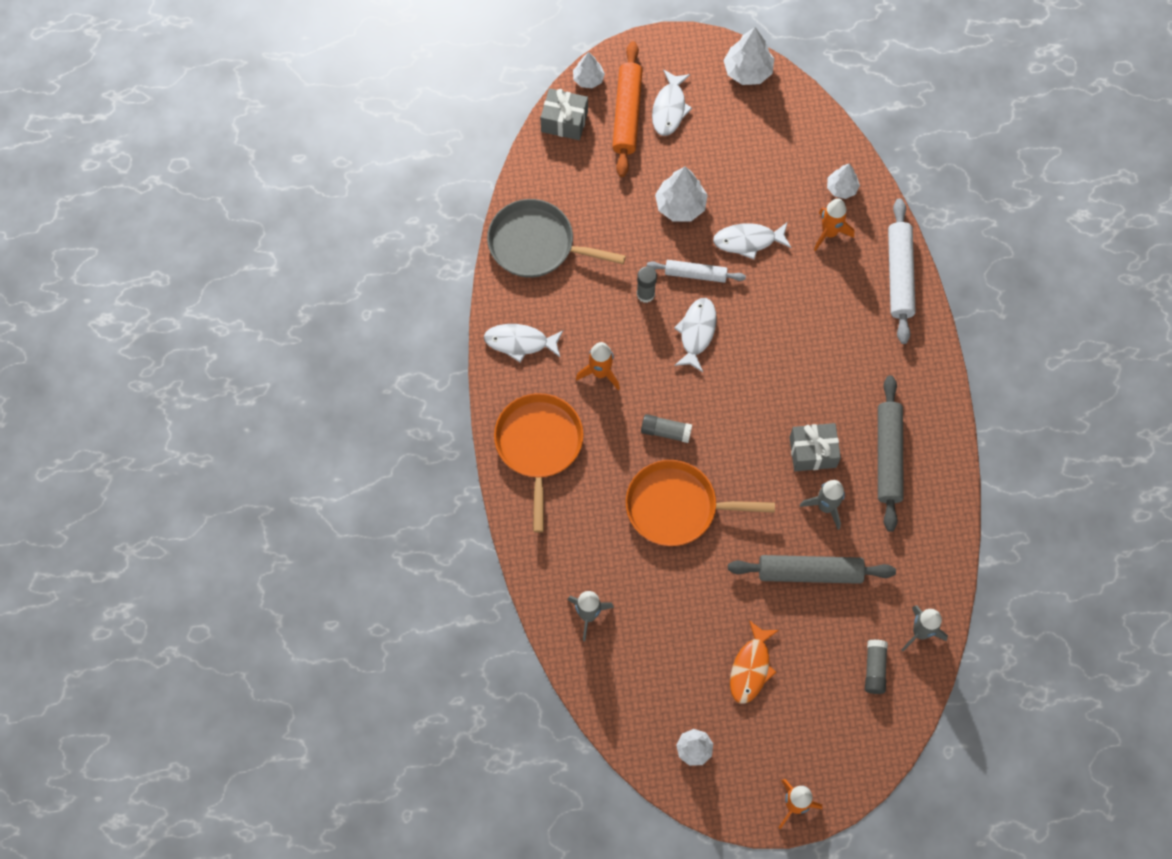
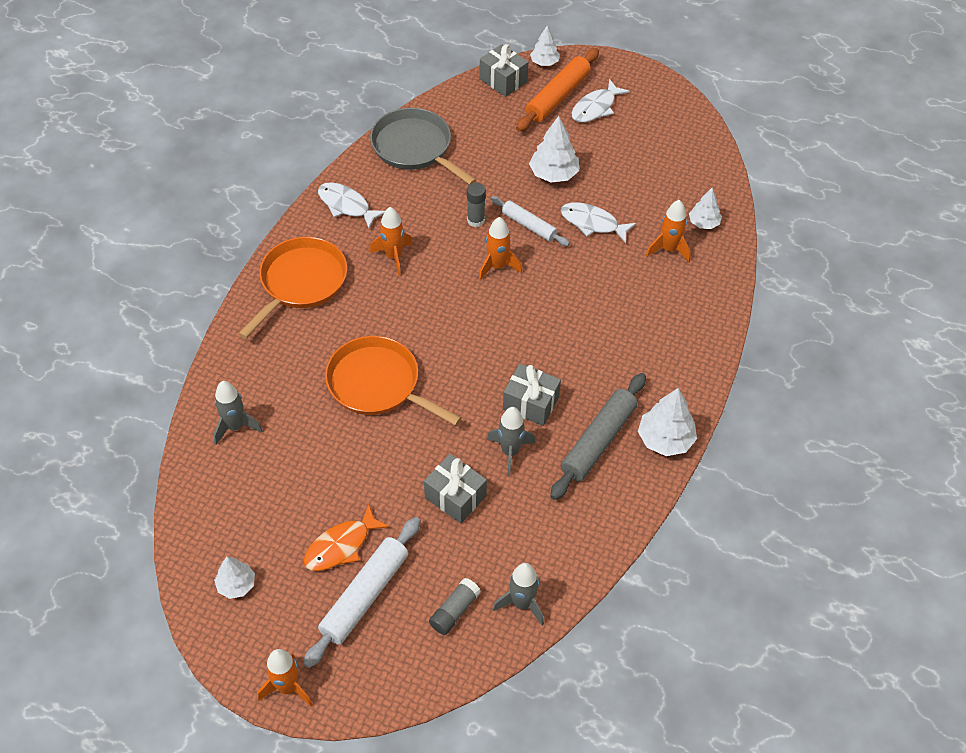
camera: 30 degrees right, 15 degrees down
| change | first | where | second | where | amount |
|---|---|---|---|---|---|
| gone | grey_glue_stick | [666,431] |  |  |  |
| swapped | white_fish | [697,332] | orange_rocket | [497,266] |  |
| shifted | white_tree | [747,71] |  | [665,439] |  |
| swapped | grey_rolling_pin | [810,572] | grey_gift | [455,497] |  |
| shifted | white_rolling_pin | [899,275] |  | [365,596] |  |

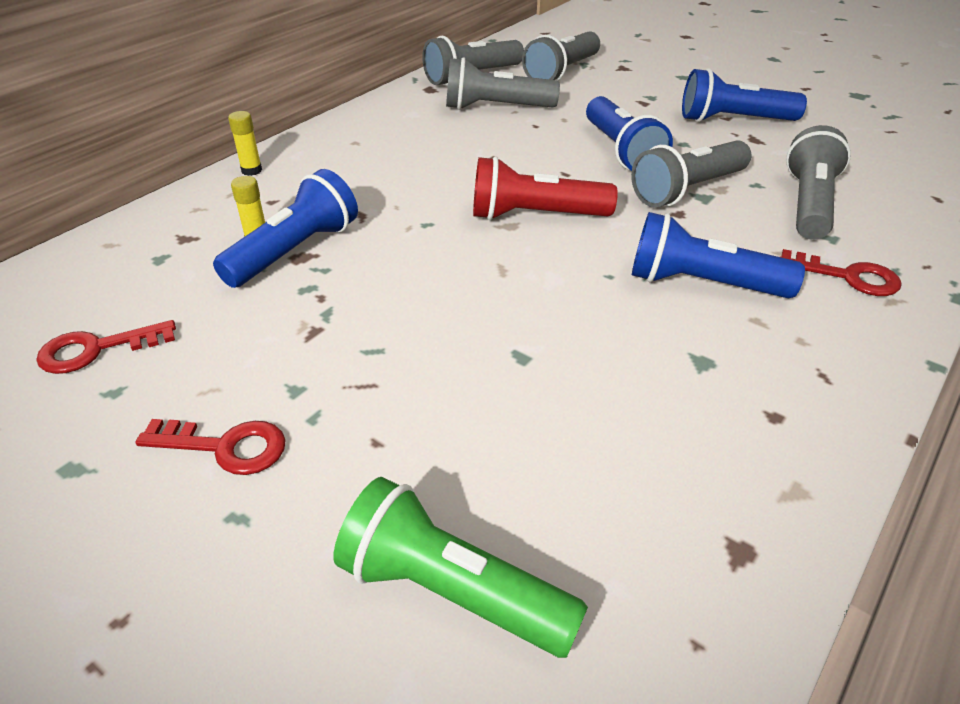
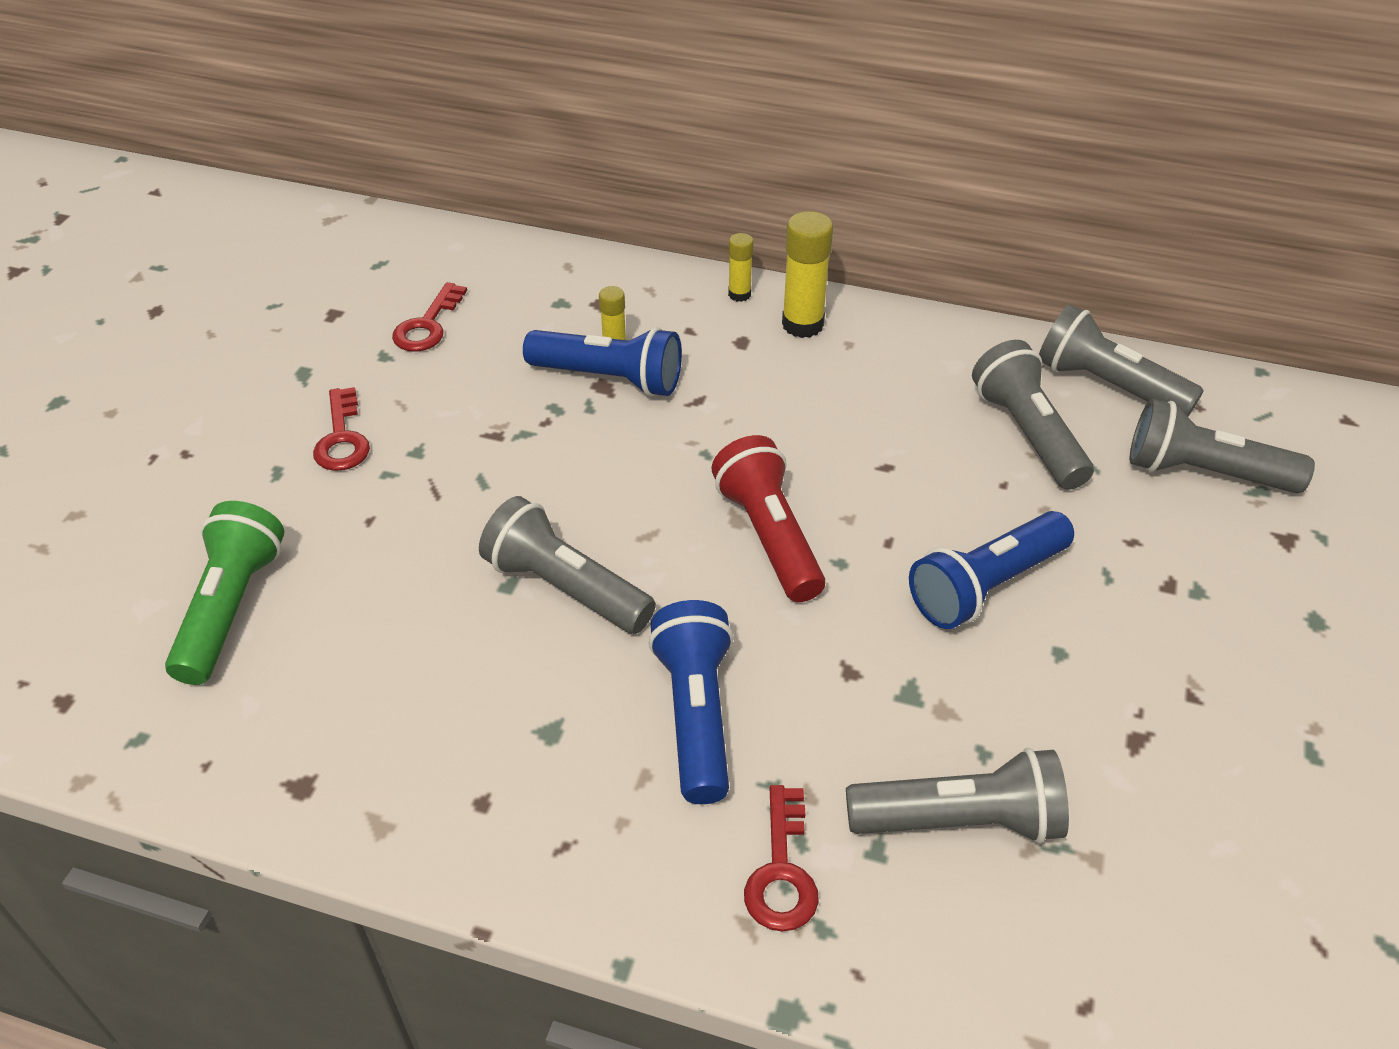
camera: 70 degrees right, 5 degrees up
| change | first | where | second | where | amount |
|---|---|---|---|---|---|
| rotated | crimson_latchkey | [97,349] |  | [428,325] | 120 degrees counterclockwise |
| shifted | grey_torch | [687,190] |  | [565,588] |  |
| gone | blue_torch | [733,120] |  |  |  |
| new |  |  | golden_glue_stick | [802,324] |  |

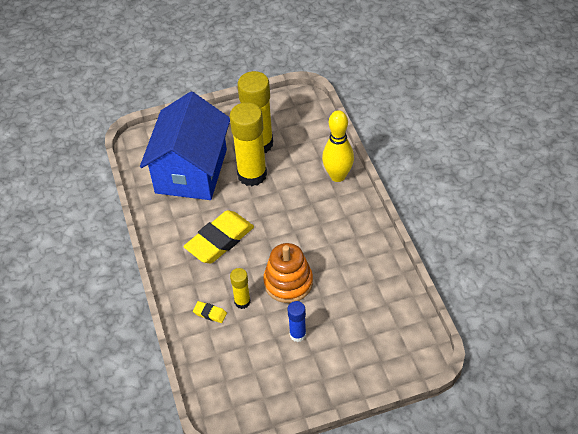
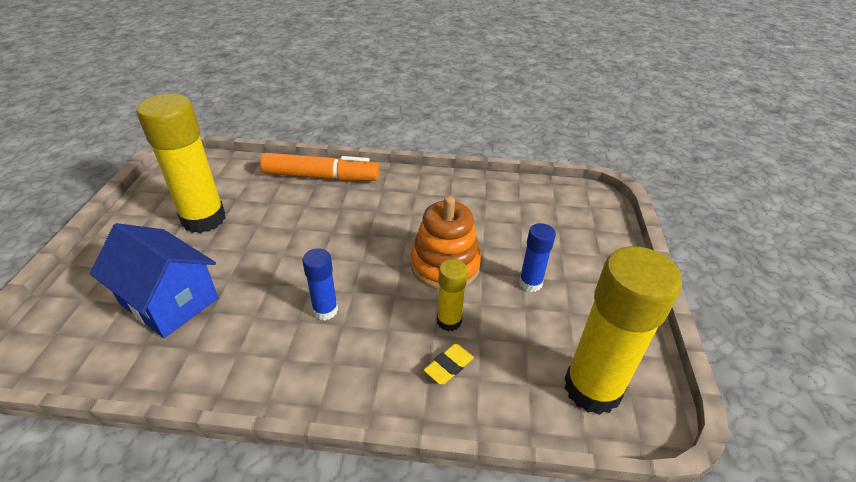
camera: 70 degrees left, 10 degrees down
| change | first | where | second | where | amount |
|---|---|---|---|---|---|
| scaled | blue_toy_house | [191,171] |  | [169,301] | x0.64 |
| swapped | golden_pencil_eraser | [220,240] | blue_glue_stick | [325,310] |  |
| shifted | golden_glue_stick | [252,175] |  | [592,388] |  |
| swapped | golden_bowling_pin | [338,176] | orange_marker | [321,177] |  |

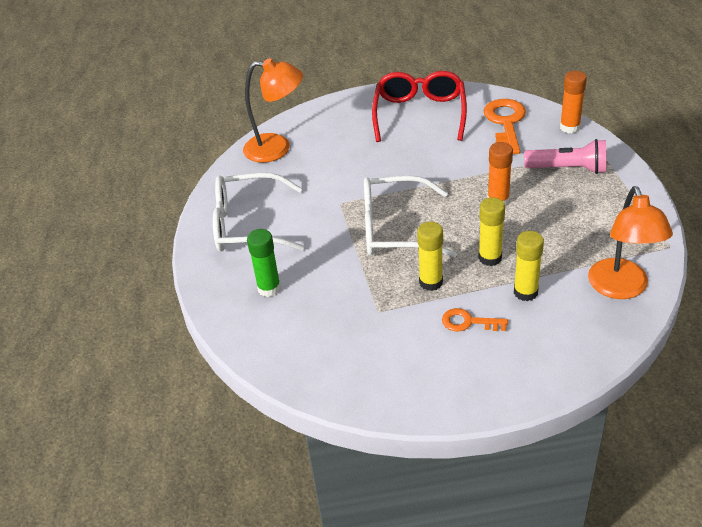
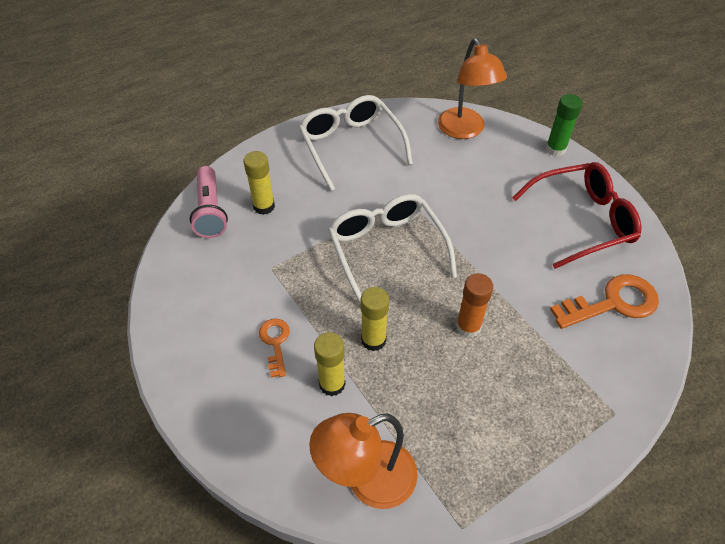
camera: 65 degrees right, 10 degrees up
| change | first | where | second | where | amount |
|---|---|---|---|---|---|
| shifted | green_glue_stick | [269,288] |  | [555,149] |  |
| shifted | golden_glue_stick | [431,282] |  | [264,206] |  |
| shifted | rosy_torch | [568,169] |  | [210,211] |  |
| gone | orange_glue_stick | [569,127] |  |  |  |

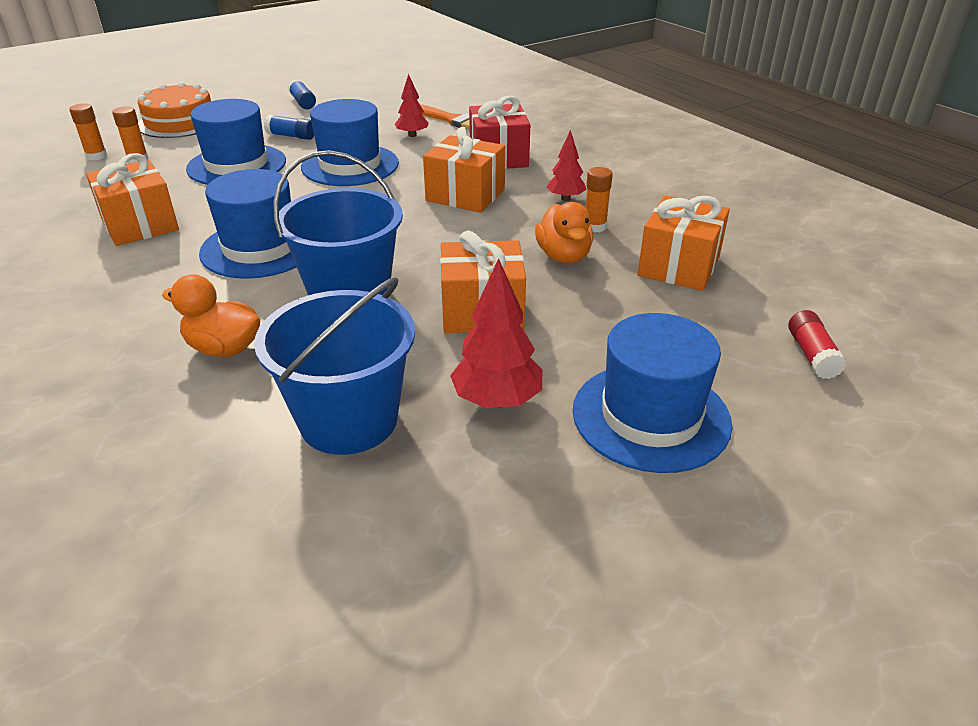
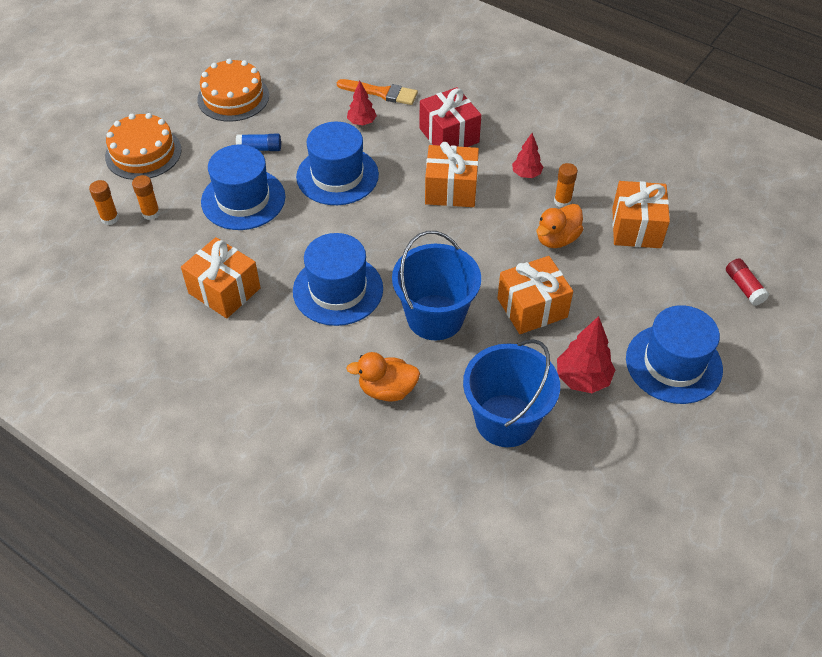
camera: 20 degrees left, 15 degrees up
| change | first | where | second | where | amount |
|---|---|---|---|---|---|
| swapped | blue_glue_stick | [303,102] | orange_layer_cake | [233,97] |  |
| rotated | orange_duck | [563,256] |  | [557,239] | 75 degrees clockwise |

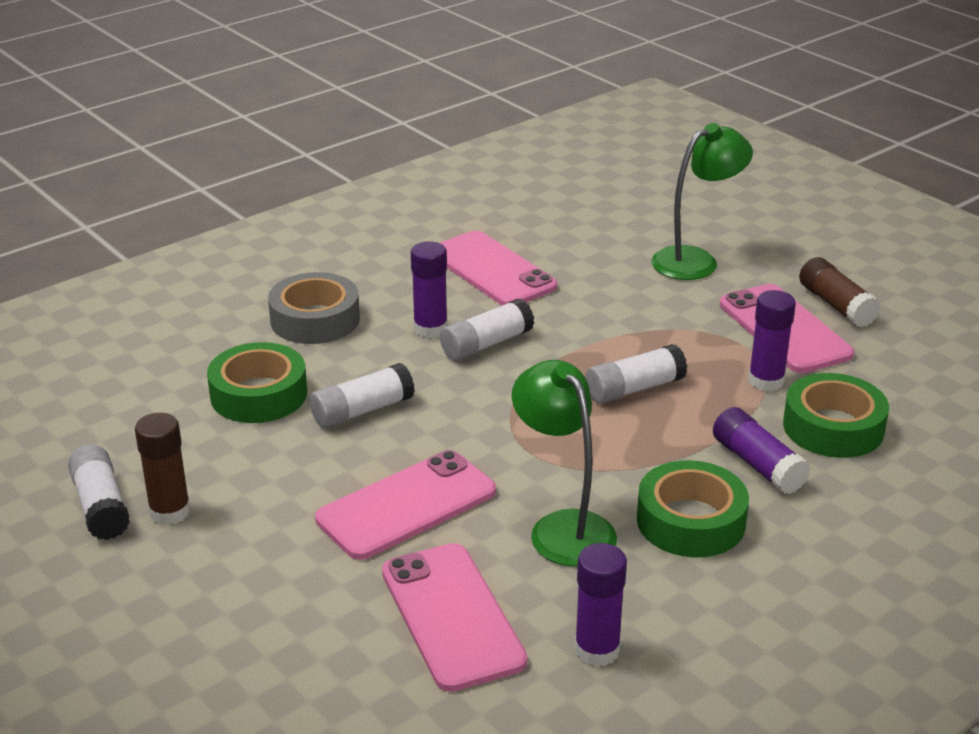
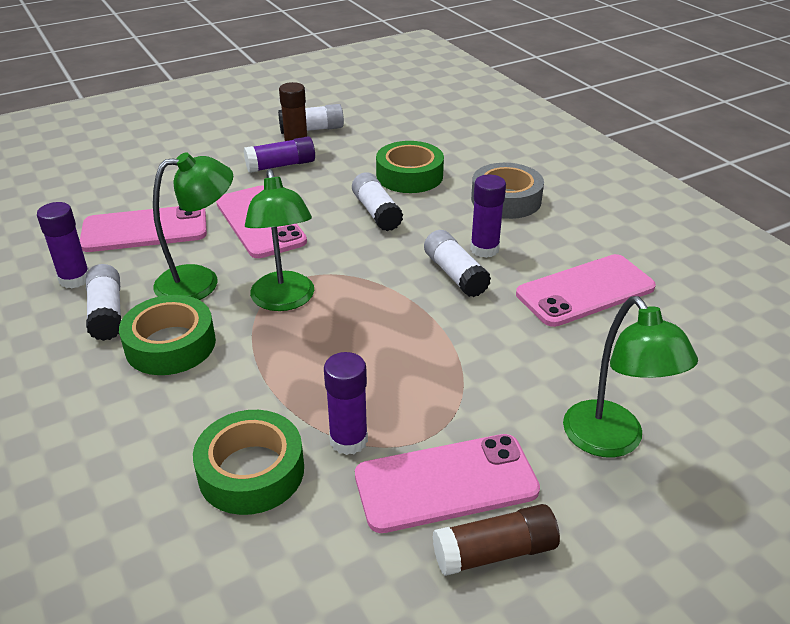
camera: 100 degrees right, 5 degrees up
| change | first | where | second | where | amount |
|---|---|---|---|---|---|
| shifted | white_glue_stick | [634,388] |  | [107,313] |  |
| shifted | royal_purple_glue_stick | [758,465] |  | [281,165] |  |
| new |  |  | green_reading_lamp | [284,300] |  |

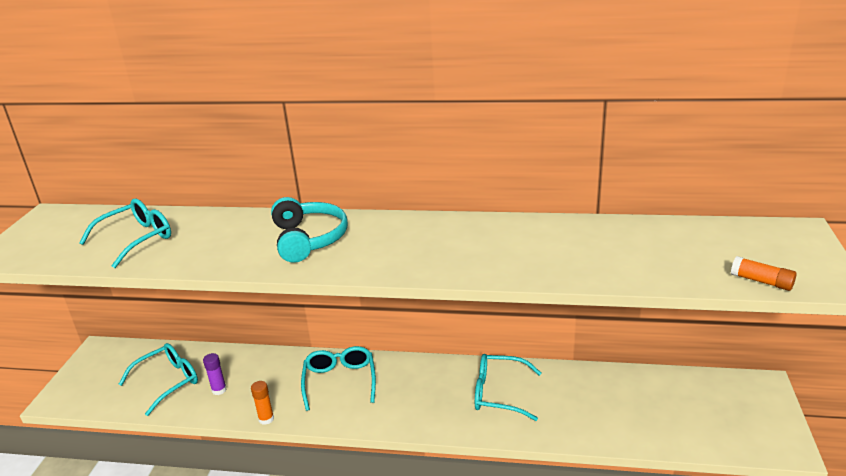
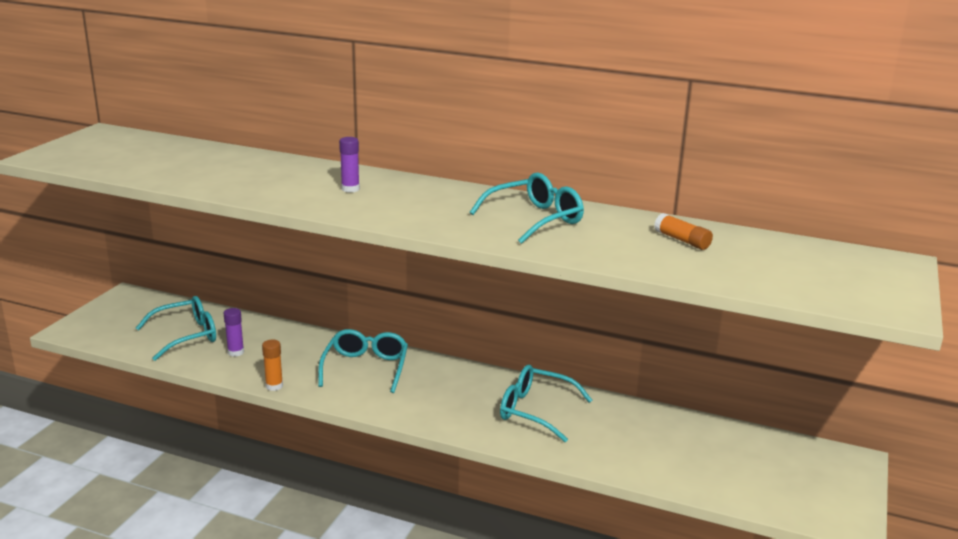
camera: 10 degrees right, 5 degrees down
| change | first | where | second | where | amount |
|---|---|---|---|---|---|
| shifted | aqua_spectacles | [137,239] |  | [535,219] |  |
| swapped | aqua_over-ear_headphones | [308,239] | royal_purple_glue_stick | [350,189] |  |
| shifted | orange_glue_stick | [761,281] |  | [682,240] |  |

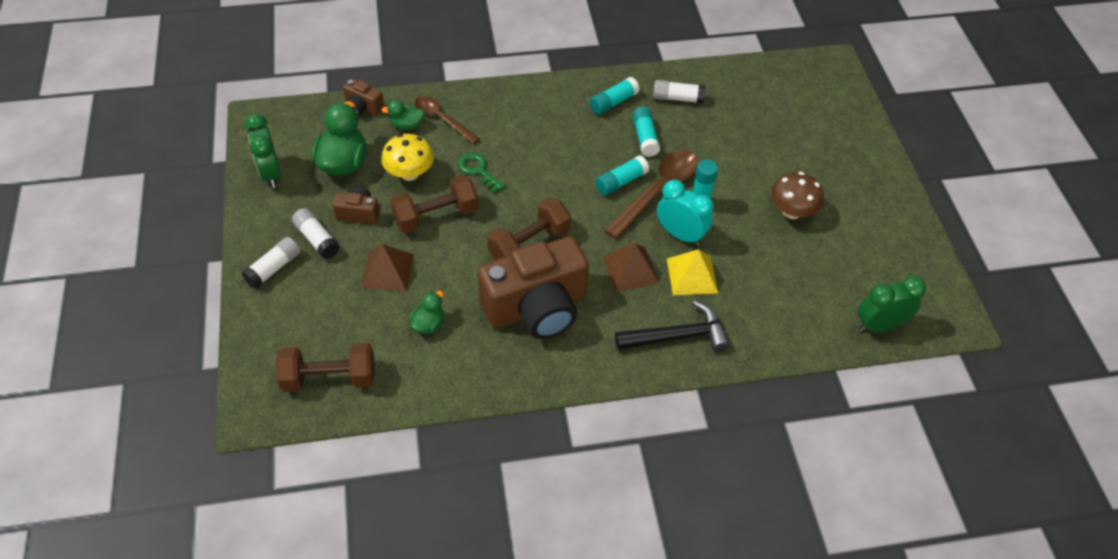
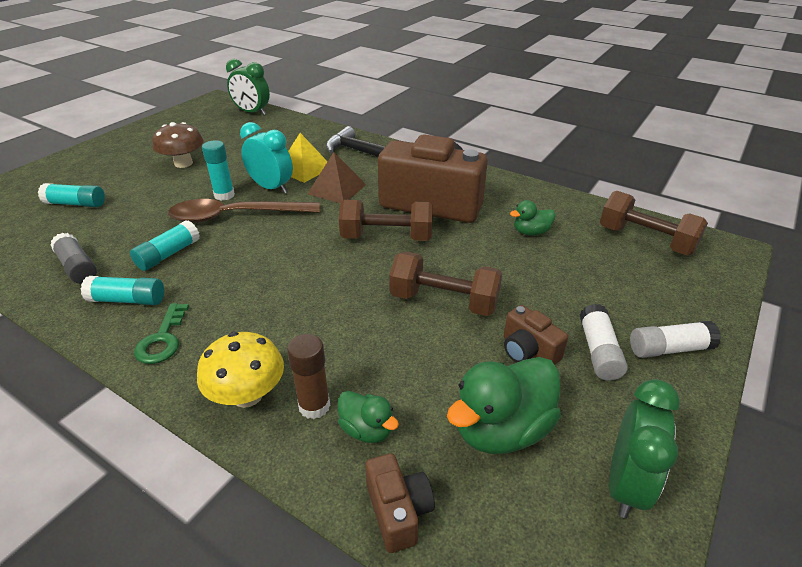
camera: 135 degrees left, 15 degrees down
| change | first | where | second | where | amount |
|---|---|---|---|---|---|
| gone | dark_brown_pyramid_shape | [387,270] |  |  |  |
| shifted | golden_fungus | [409,173] |  | [247,395] |  |
| swapped | dark_brown_spoon | [442,119] | dark_brown_glue_stick | [314,406] |  |
| shifted | green_latchkey | [478,170] |  | [162,339] |  |
| shifted | aqua_glue_stick | [621,182] |  | [76,204] |  |
| repainted | white_glue_stick | [677,98] | grey_glue_stick | [78,267] |  |
| rotated | aqua_clock | [680,234] |  | [271,188] | 135 degrees clockwise |

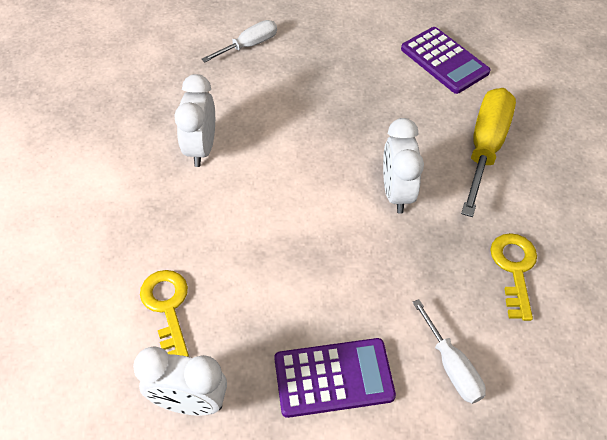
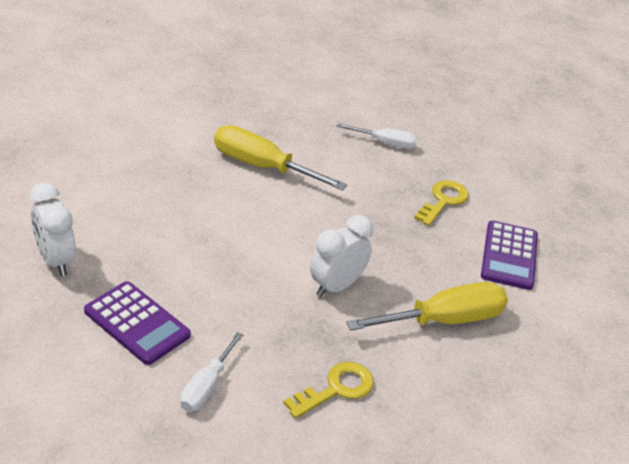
camera: 45 degrees right, 15 degrees down
| change | first | where | second | where | amount |
|---|---|---|---|---|---|
| shifted | golden_latchkey | [167,307] |  | [443,201] |  |
| swapped | white_clock | [201,148] | golden_screwdriver | [262,166] |  |

